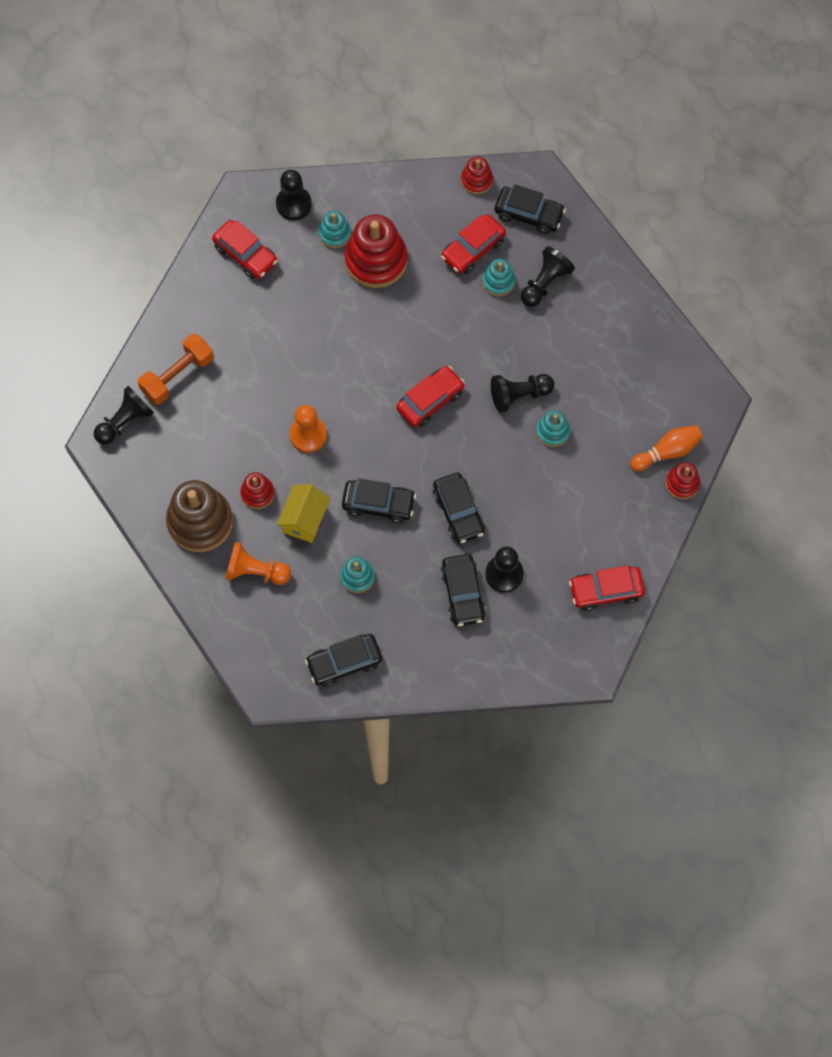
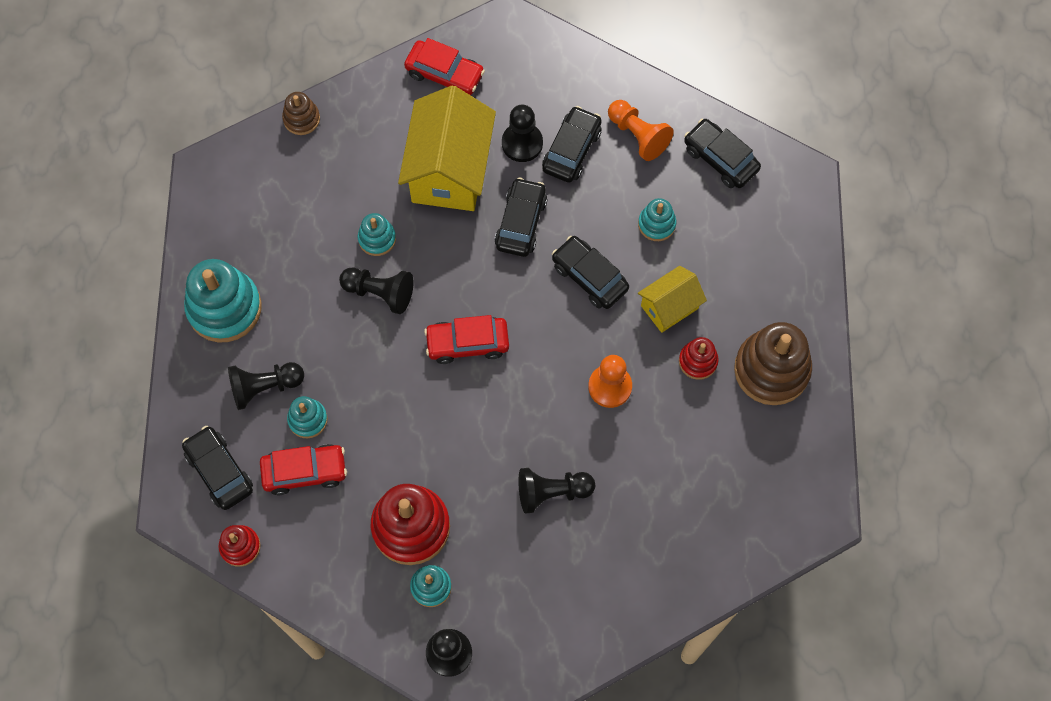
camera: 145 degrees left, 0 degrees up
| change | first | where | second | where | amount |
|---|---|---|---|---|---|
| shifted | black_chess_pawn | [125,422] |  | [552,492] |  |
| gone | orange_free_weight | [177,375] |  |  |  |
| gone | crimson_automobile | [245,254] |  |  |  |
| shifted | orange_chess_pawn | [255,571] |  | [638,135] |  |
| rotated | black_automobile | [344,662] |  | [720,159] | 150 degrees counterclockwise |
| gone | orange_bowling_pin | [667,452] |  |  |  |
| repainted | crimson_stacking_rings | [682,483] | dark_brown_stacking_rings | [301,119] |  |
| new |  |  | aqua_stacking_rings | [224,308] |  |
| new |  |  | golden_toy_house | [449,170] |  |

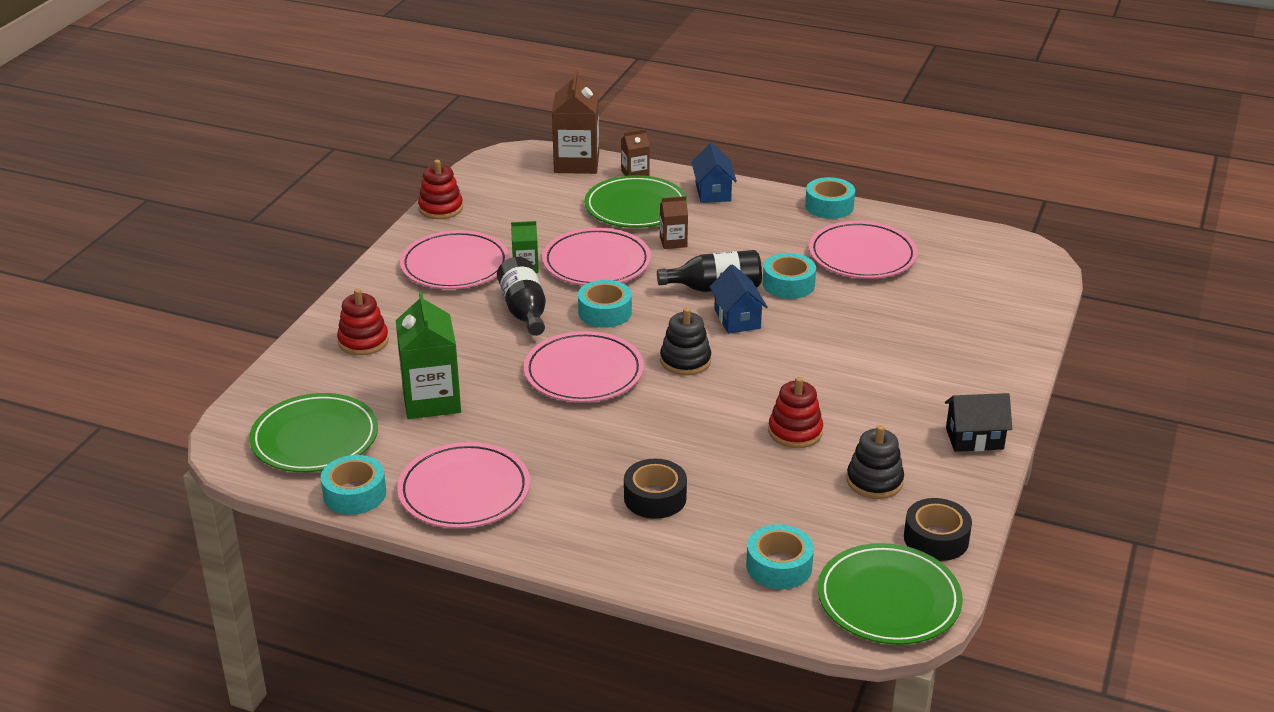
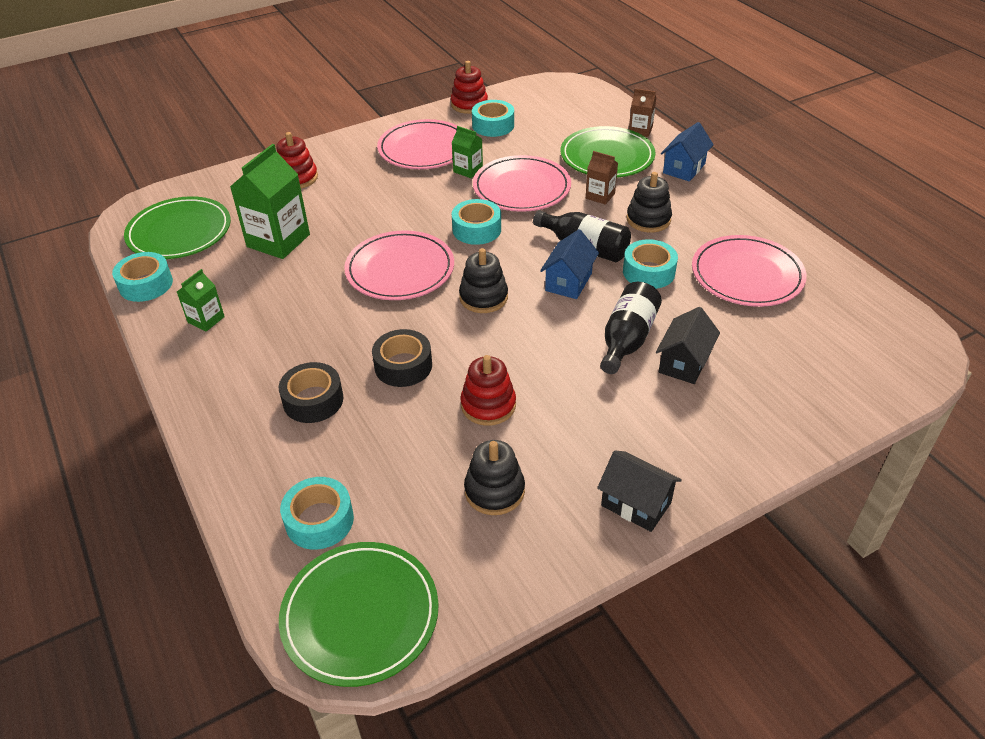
camera: 40 degrees right, 10 degrees up
| change | first | where | second | where | amount |
|---|---|---|---|---|---|
| swapped | rosy_flat_dish | [464,491] | green_juice_carton | [206,319] |  |
| shifted | black_drink_bottle | [524,311] |  | [627,339] |  |
| gone | dark_brown_juice_carton | [576,163] |  |  |  |
| shifted | aqua_tape | [829,206] |  | [493,125] |  |
| shifted | black_tape | [936,539] |  | [403,366] |  |
| new |  |  | black_stacking_rings | [648,219] |  |
| new |  |  | black_toy_house | [684,363] |  |

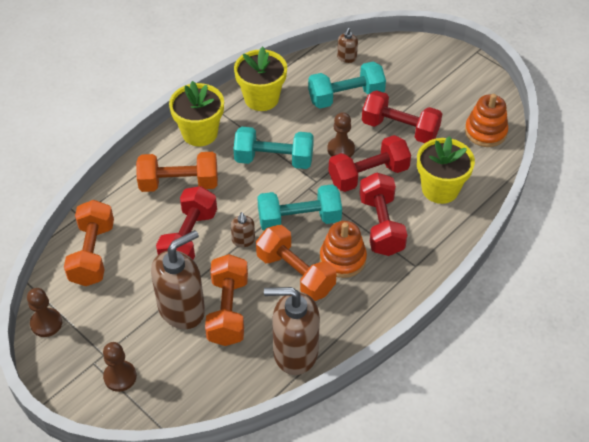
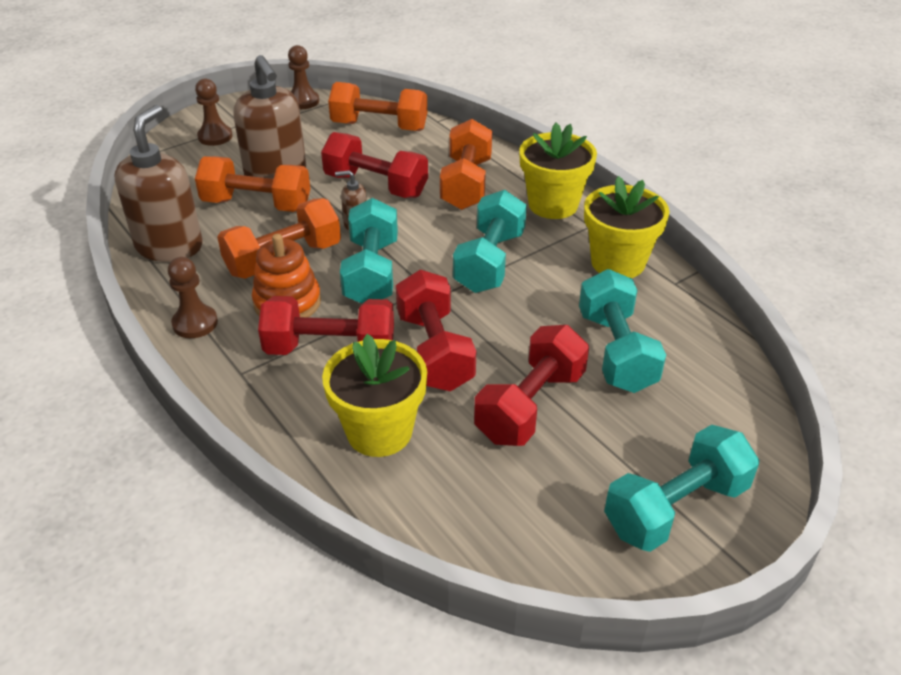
camera: 100 degrees right, 10 degrees down
| change | first | where | second | where | amount |
|---|---|---|---|---|---|
| shifted | dark_brown_chess_pawn | [341,149] |  | [195,323] |  |
| gone | dark_brown_soap_pump | [346,58] |  |  |  |
| gone | orange_stacking_rings | [485,132] |  |  |  |
| new |  |  | aqua_free_weight | [675,508] |  |

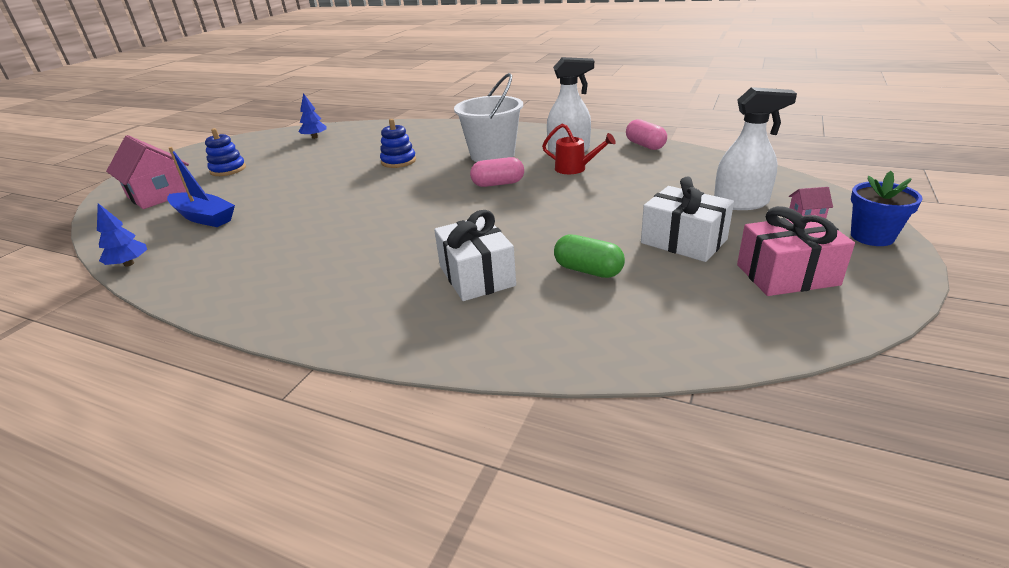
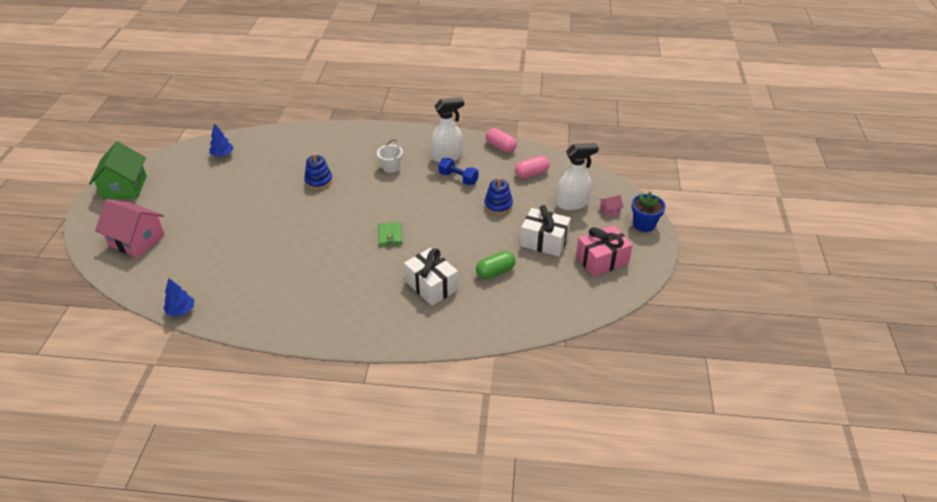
camera: 20 degrees left, 10 degrees up
| change | first | where | second | where | amount |
|---|---|---|---|---|---|
| gone | blue_sailboat | [204,217] |  |  |  |
| shifted | blue_stacking_rings | [228,170] |  | [498,205] |  |
| scaled | white_bucket | [492,155] |  | [391,167] | x0.50 |
| shifted | rosy_pill | [498,184] |  | [531,174] |  |
| swapped | crimson_sprinkling_can | [575,169] | blue_free_weight | [458,178] |  |
| rotated | green_pill | [588,270] |  | [495,272] | 45 degrees counterclockwise |
| new |  |  | green_toy_house | [124,187] |  |
| new |  |  | green_billfold | [390,236] |  |

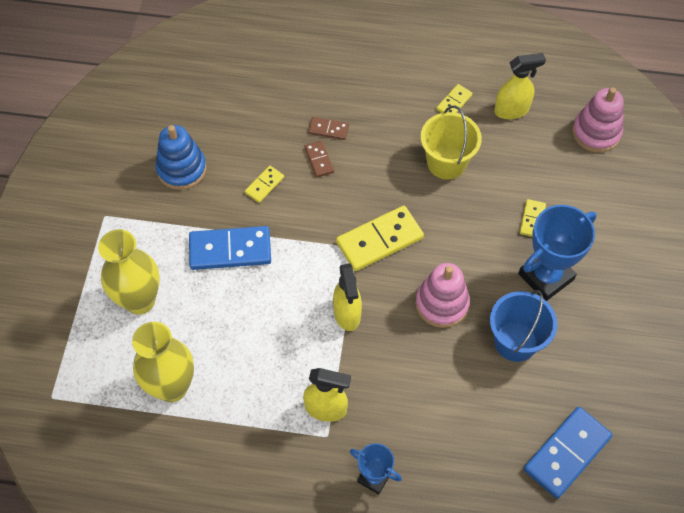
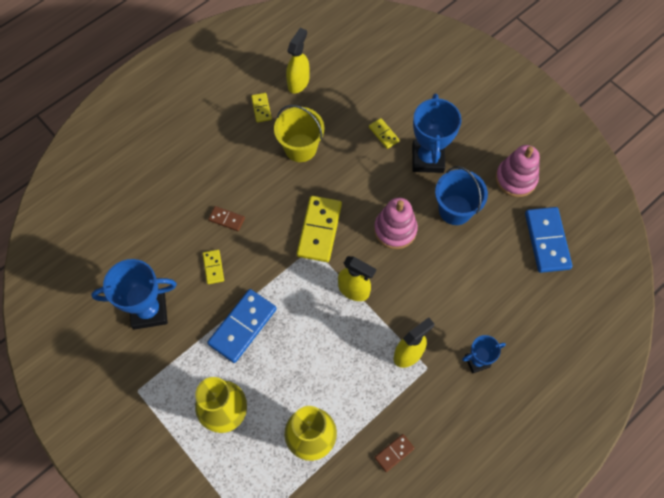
camera: 50 degrees left, 5 degrees up
| change | first | where | second | where | amount |
|---|---|---|---|---|---|
| swapped | blue_stacking_rings | [181,169] | blue_trophy | [149,311] |  |
| shifted | dark_brown_domino_piece | [328,129] |  | [394,453] |  |
| shifted | rosy_stacking_rings | [596,132] |  | [516,179] |  |

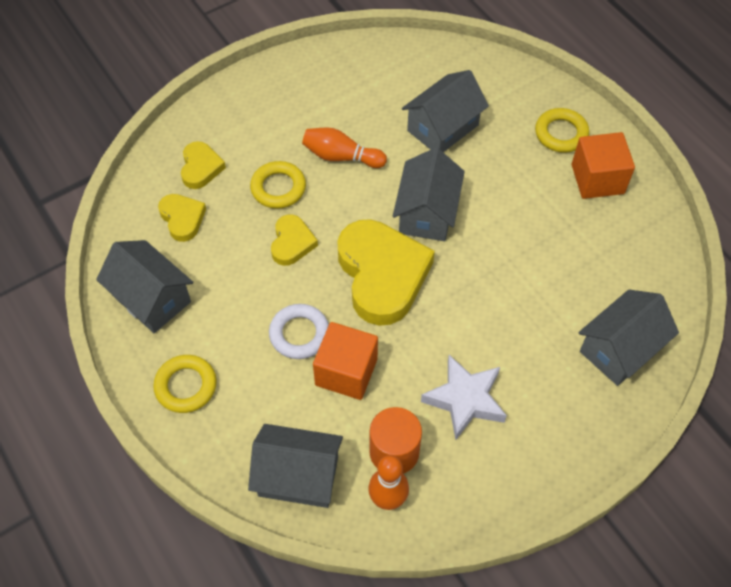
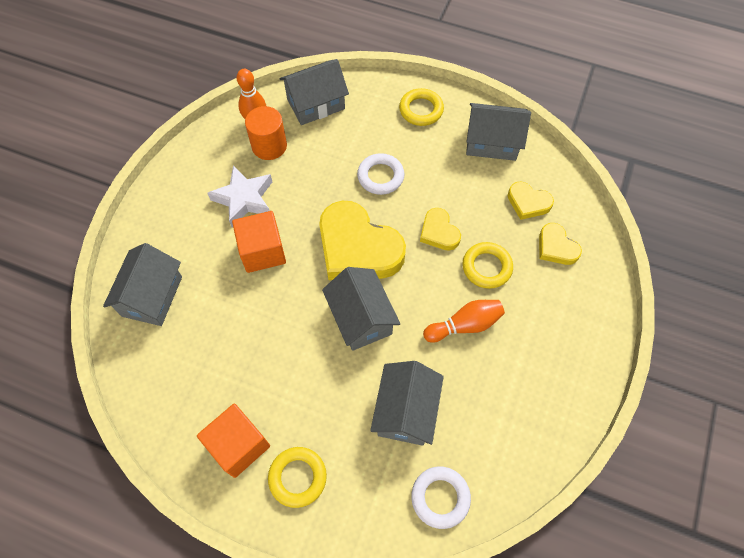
camera: 145 degrees right, 5 degrees up
| change | first | where | second | where | amount |
|---|---|---|---|---|---|
| shifted | orange_cube | [346,372] |  | [262,251] |  |
| new |  |  | white_hoop | [440,497] |  |

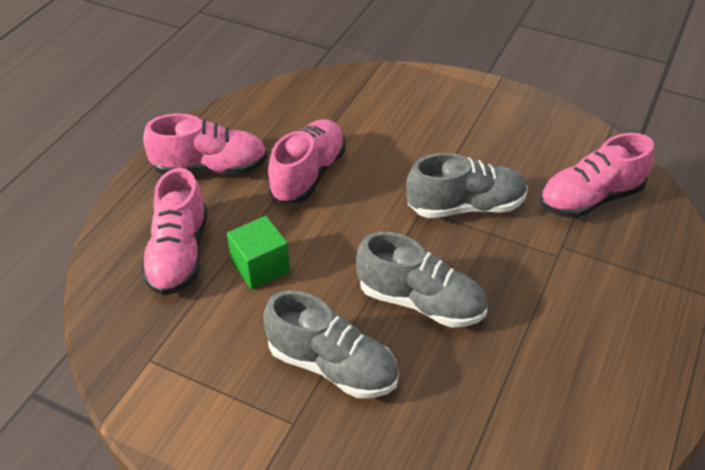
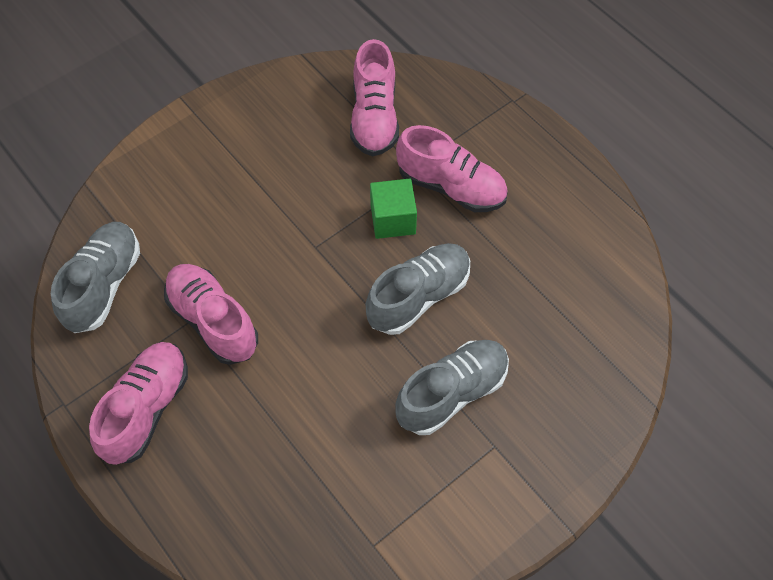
camera: 65 degrees left, 15 degrees up
| change | first | where | second | where | amount |
|---|---|---|---|---|---|
| shifted | rosy_shoe | [179,254] |  | [451,187] |  |
| shifted | green_cube | [260,267] |  | [393,219] |  |
| shifted | grey_shoe | [465,206] |  | [104,285] |  |

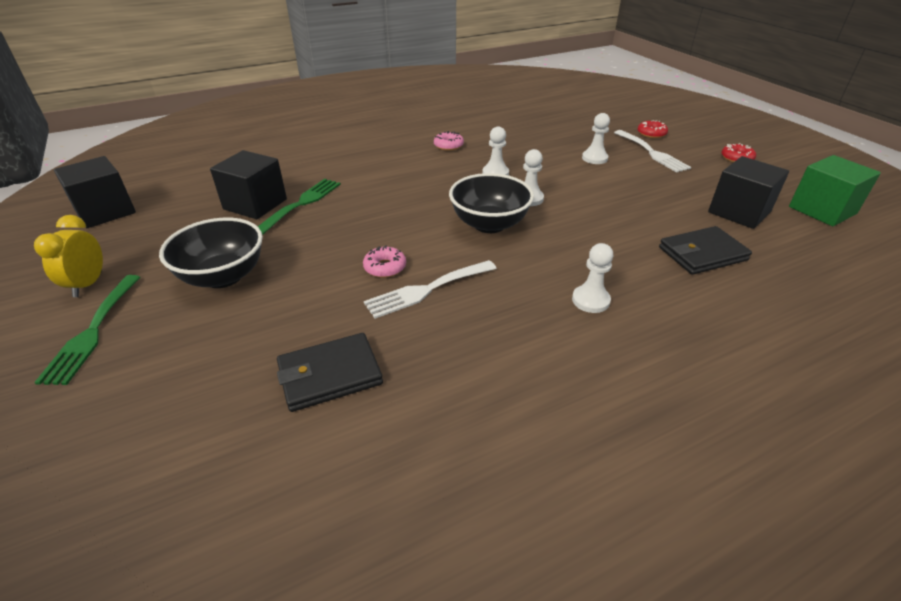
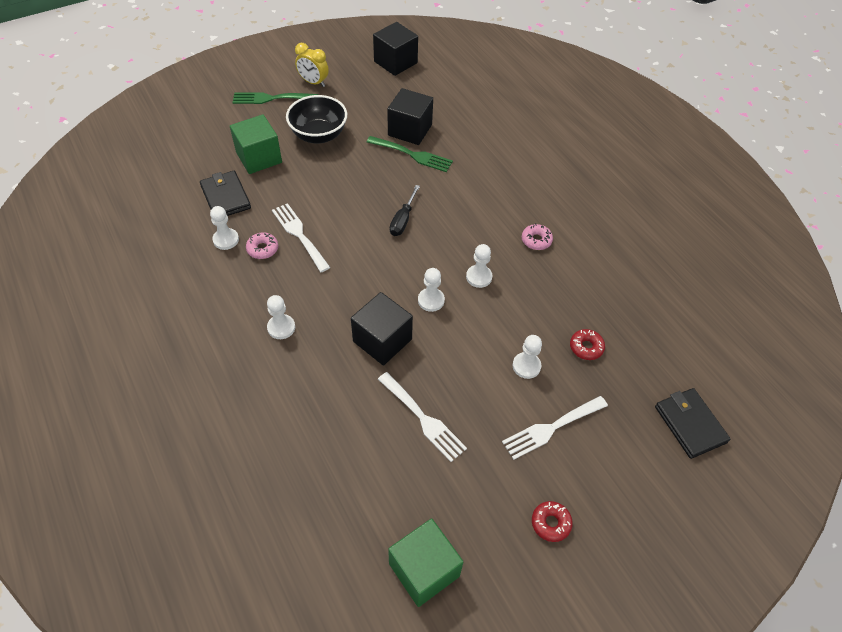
camera: 85 degrees right, 15 degrees up
| change | first | where | second | where | amount |
|---|---|---|---|---|---|
| rotated | golden_clock | [88,284] |  | [313,82] | 150 degrees counterclockwise |
| shifted | rosy_glazed_donut | [385,267] |  | [262,249] |  |
| gone | black_bowl | [489,224] |  |  |  |
| shifted | crimson_glazed_donut | [651,134] |  | [586,347] |  |
| shifted | black_billfold | [702,254] |  | [690,424] |  |
| shifted | black_cube | [739,212] |  | [382,340] |  |
| new |  |  | white_chess_pawn | [226,240] |  |
| new |  |  | green_cube | [259,157] |  |
| new |  |  | white_table_fork | [423,419] |  |
| new |  |  | black_screwdriver | [403,220] |  |

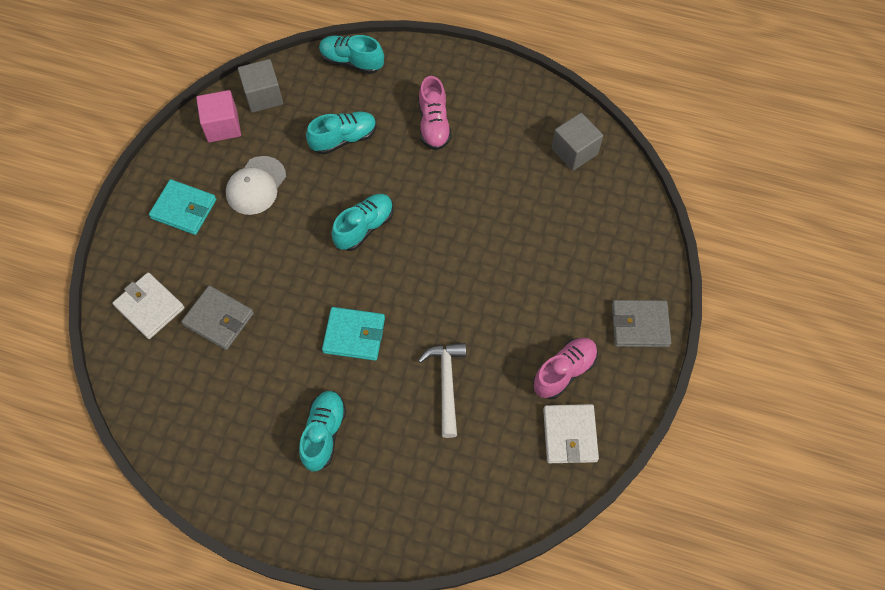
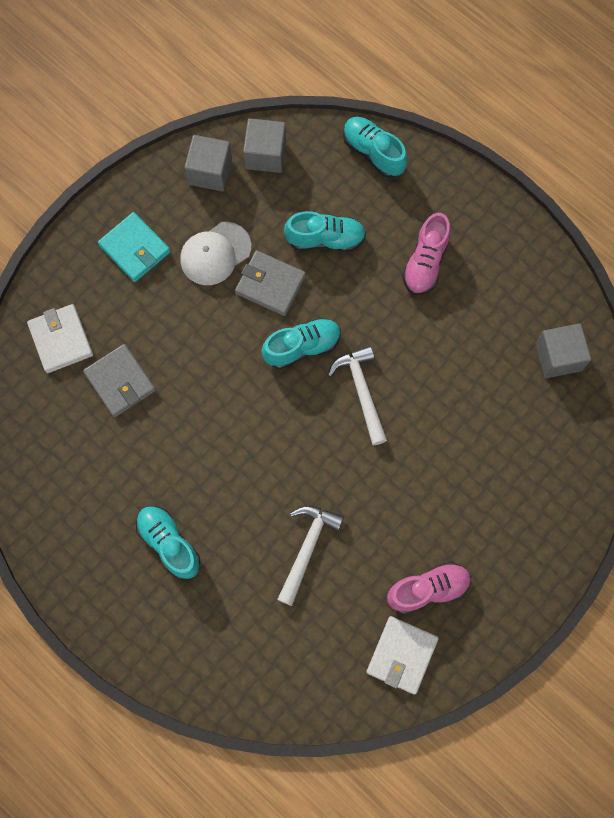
camera: 25 degrees right, 10 degrees up
| change | first | where | second | where | amount |
|---|---|---|---|---|---|
| repainted | rosy_cube | [222,126] | grey_cube | [210,172] |  |
| rotated | aqua_shoe | [324,433] |  | [169,543] | 75 degrees counterclockwise |
| gone | aqua_billfold | [354,335] |  |  |  |
| shifted | grey_billfold | [640,325] |  | [270,284] |  |
| new |  |  | white_carpenter's_hammer | [361,391] |  |

